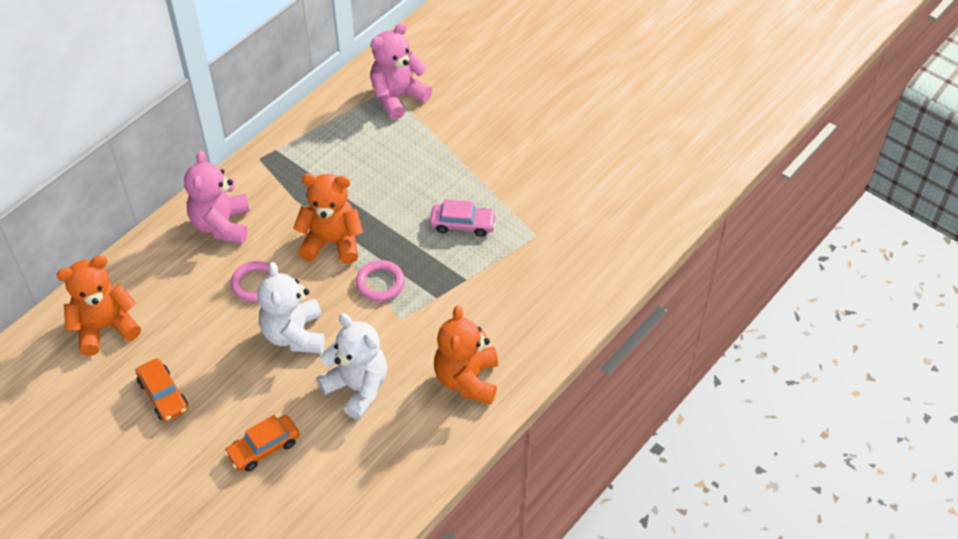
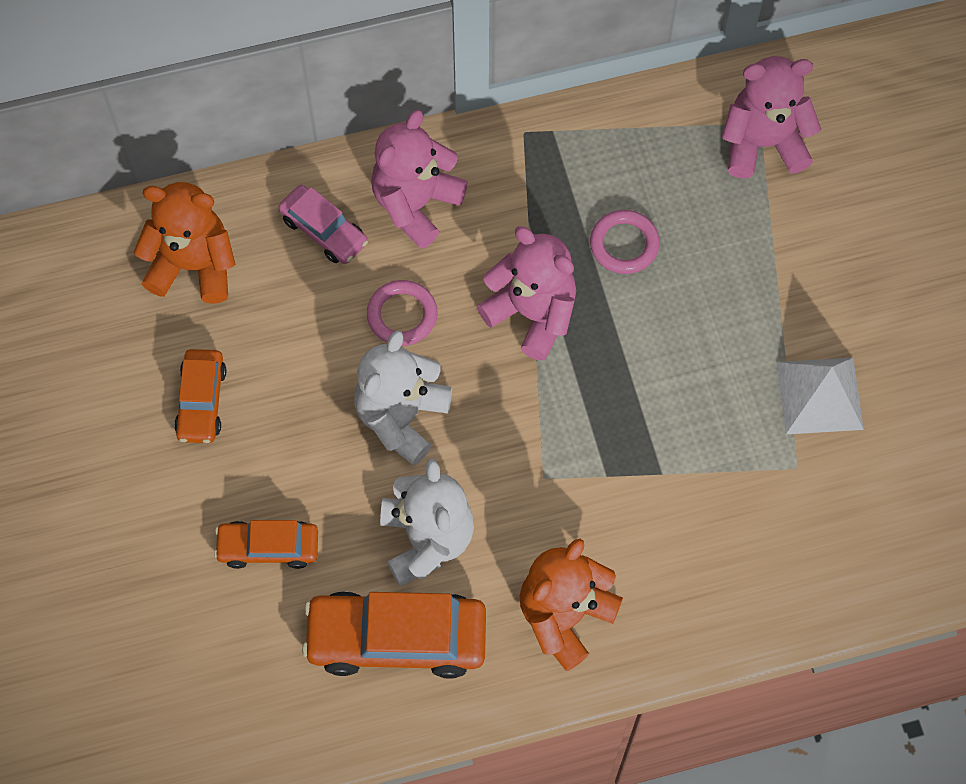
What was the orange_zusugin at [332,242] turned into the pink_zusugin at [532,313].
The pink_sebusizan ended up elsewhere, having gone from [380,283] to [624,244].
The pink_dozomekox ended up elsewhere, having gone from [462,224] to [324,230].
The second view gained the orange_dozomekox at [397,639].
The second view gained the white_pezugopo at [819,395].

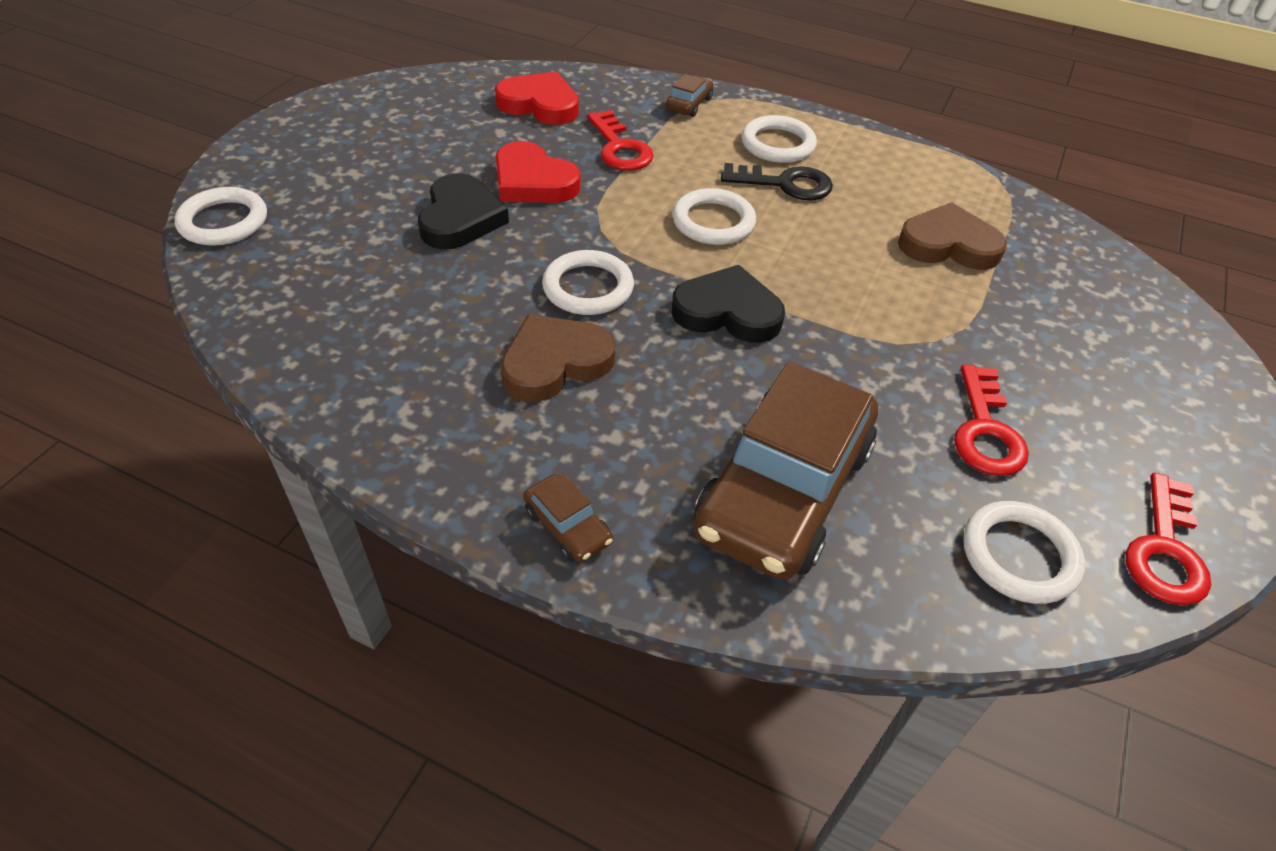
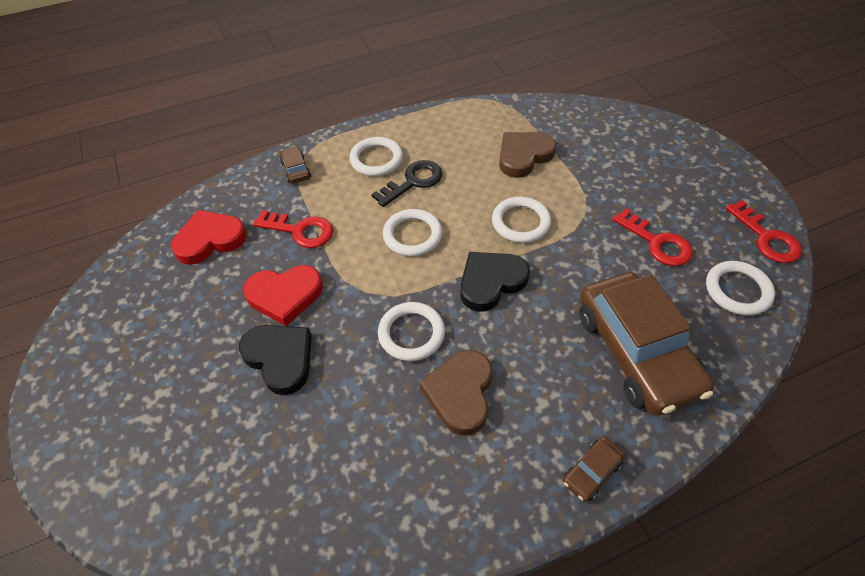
The white_sebusizan ended up elsewhere, having gone from [223,222] to [520,222].
The brown_dozomekox at [568,526] ended up facing another way, 135 degrees clockwise from before.

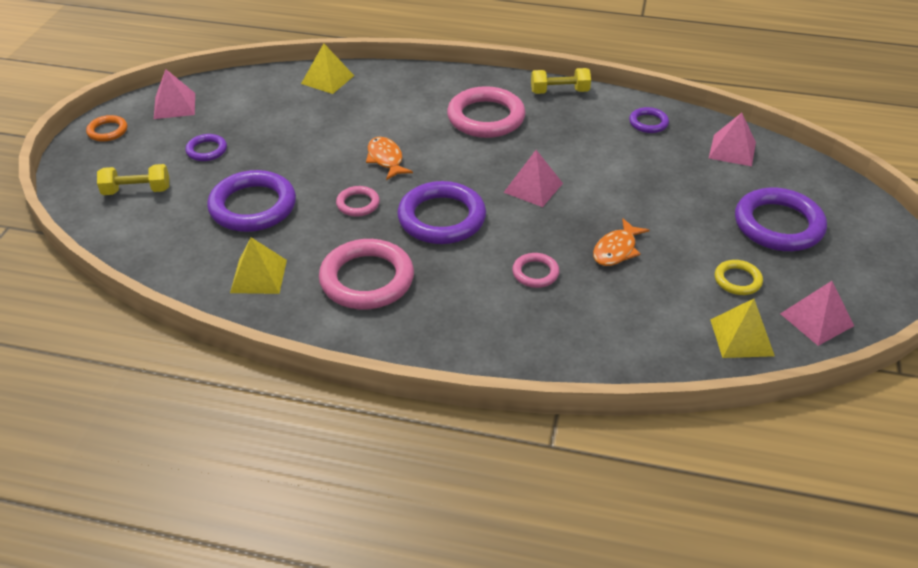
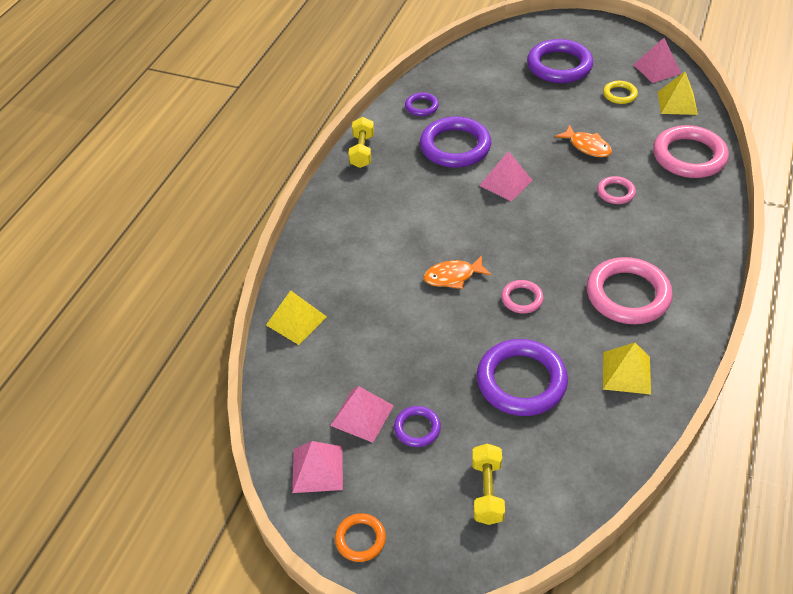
The purple_sebusizan ended up elsewhere, having gone from [441,218] to [455,146].
The pink_sebusizan ended up elsewhere, having gone from [486,117] to [689,156].
The pink_pezugopo ended up elsewhere, having gone from [732,150] to [362,415].

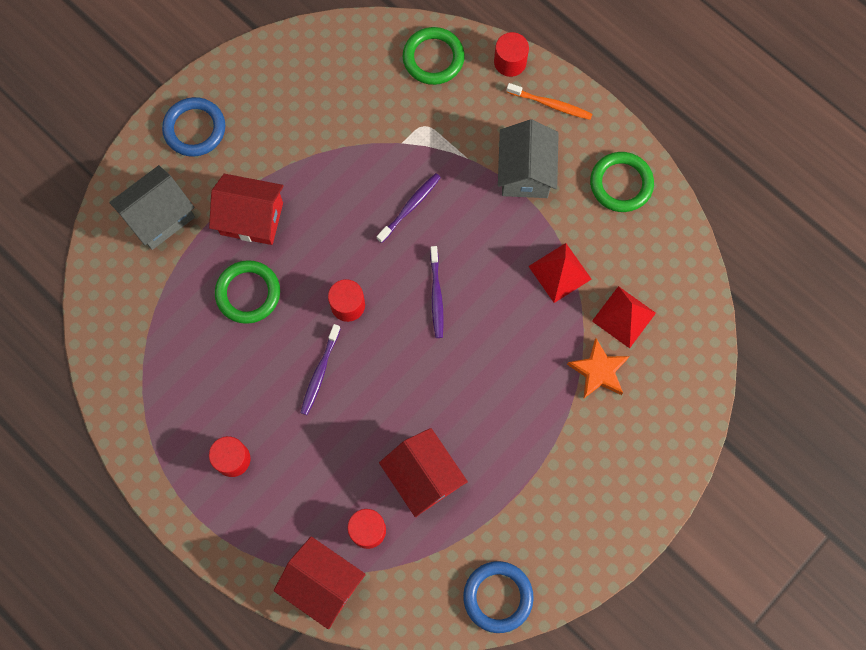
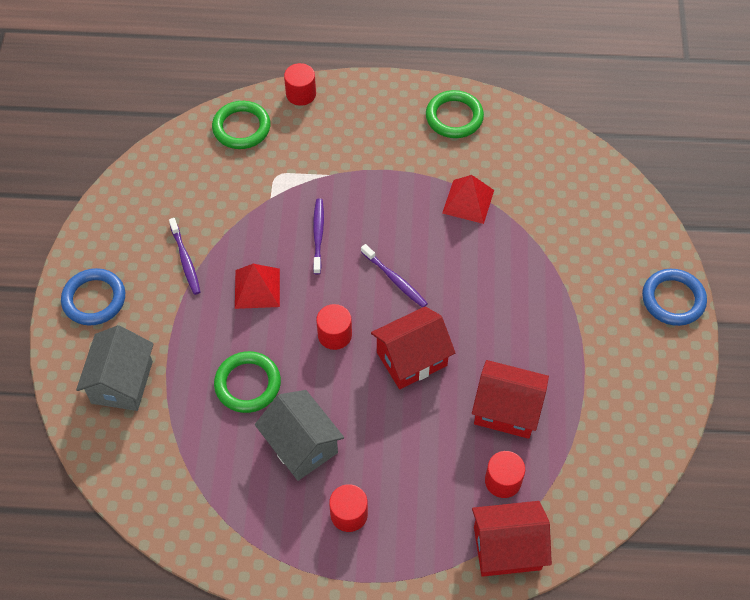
The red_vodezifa ended up elsewhere, having gone from [251,218] to [411,359].
The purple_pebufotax ended up elsewhere, having gone from [320,373] to [185,260].
The blue_sebusizan ended up elsewhere, having gone from [498,597] to [673,299].
The grey_vodezifa ended up elsewhere, having gone from [525,172] to [301,445].
The second view lost the orange_pebufotax at [551,104].
The second view lost the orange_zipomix at [598,371].
The red_pezugopo ended up elsewhere, having gone from [623,316] to [257,288].

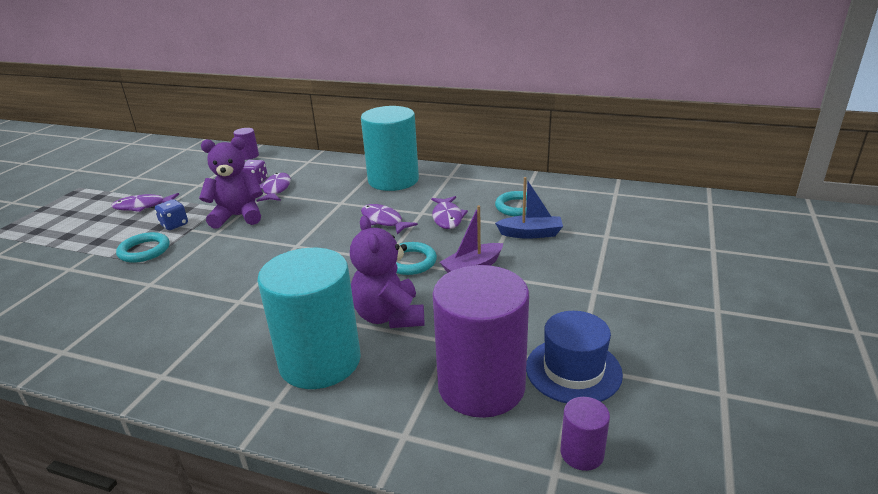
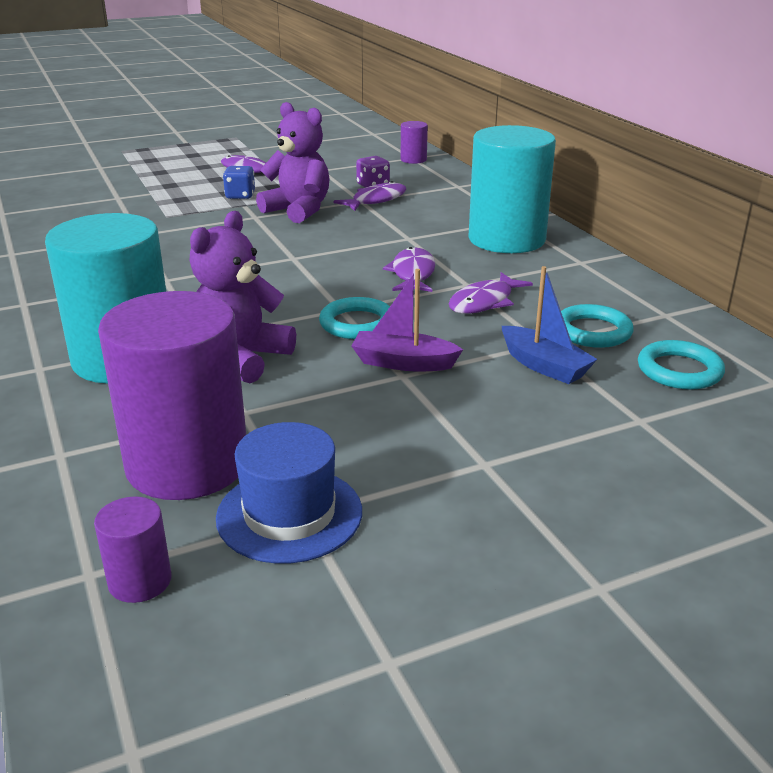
The turquoise_sebusizan ended up elsewhere, having gone from [144,251] to [679,370].

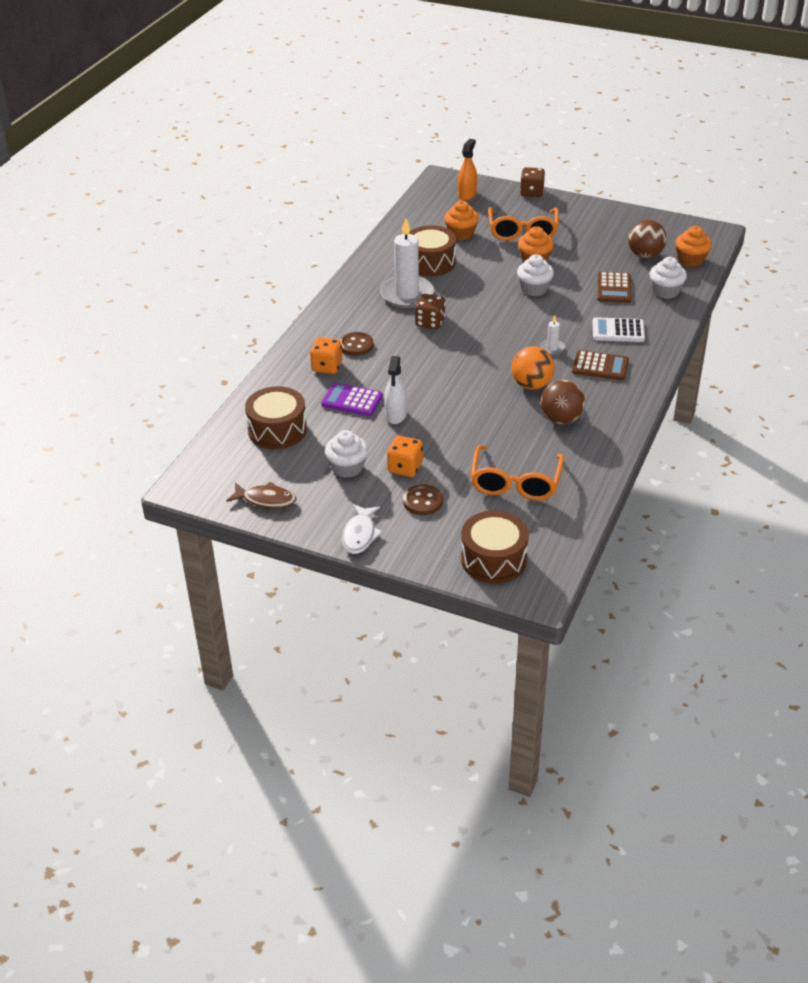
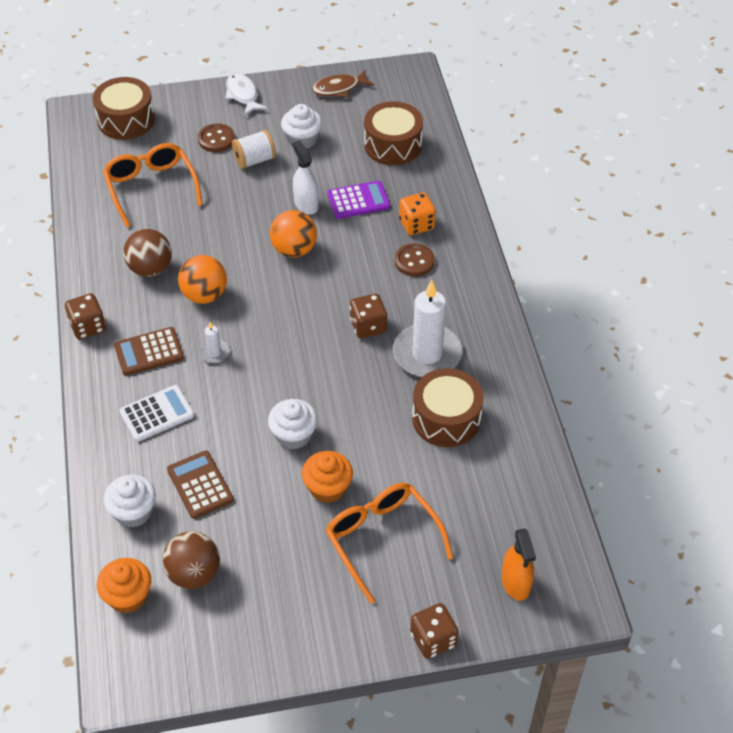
Where the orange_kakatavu stood at [405,468], the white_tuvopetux came to stand at [254,160].
The second view lost the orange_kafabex at [461,234].
The second view gained the brown_kakatavu at [88,327].
The second view gained the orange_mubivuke at [294,250].

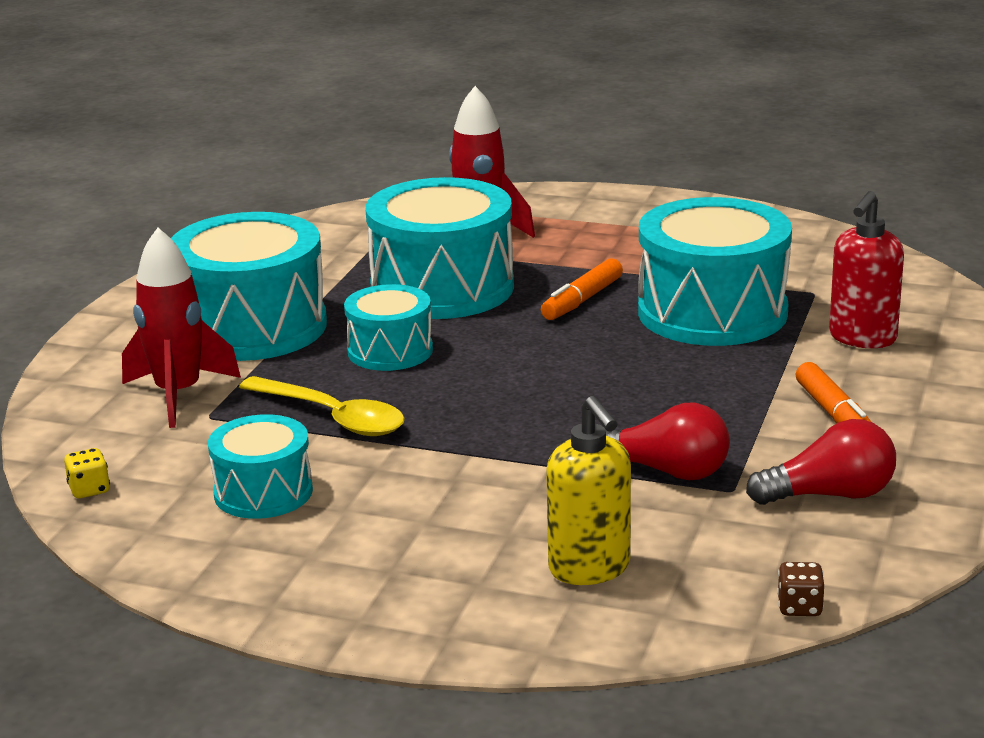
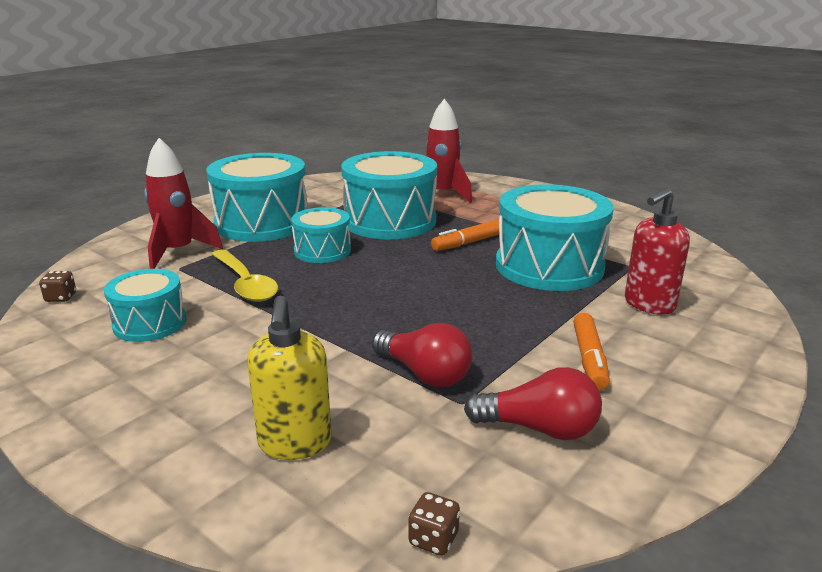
What was the yellow_kakatavu at [89,490] turned into the brown_kakatavu at [61,297].

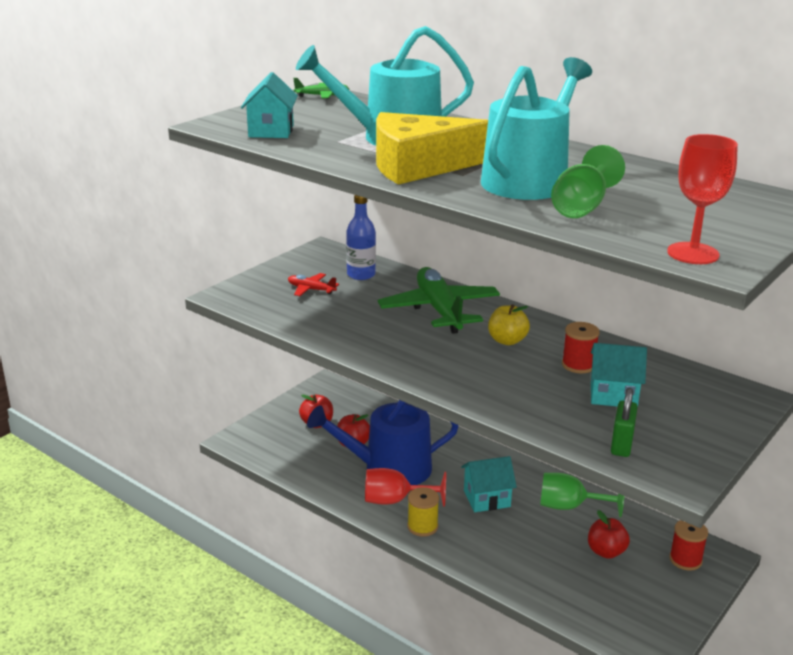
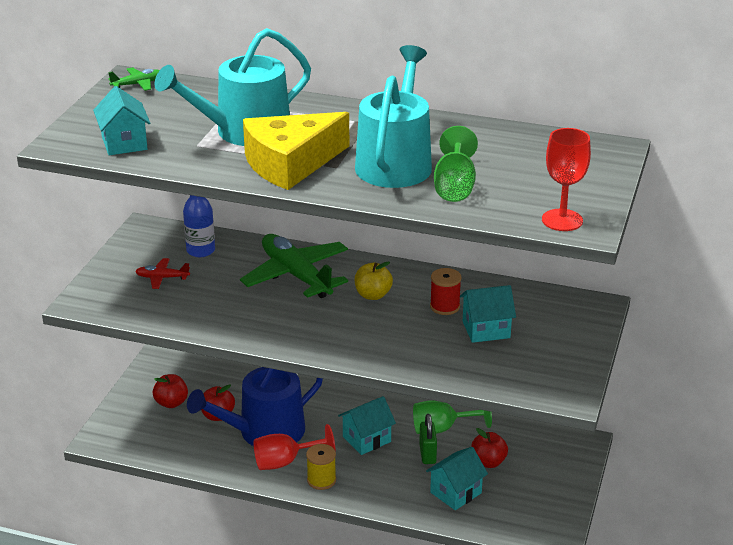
The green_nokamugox ended up elsewhere, having gone from [621,445] to [427,454].
The second view lost the red_tuvopetux at [685,560].
The second view gained the turquoise_vodezifa at [456,493].

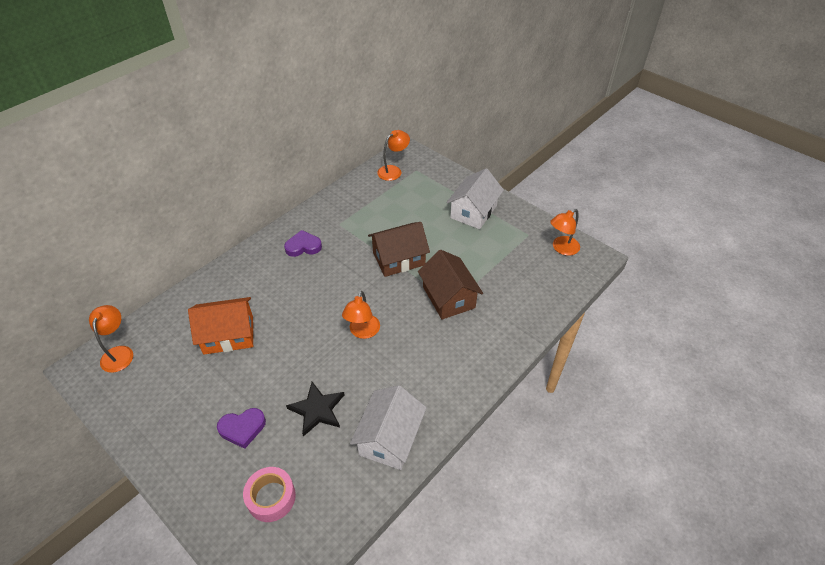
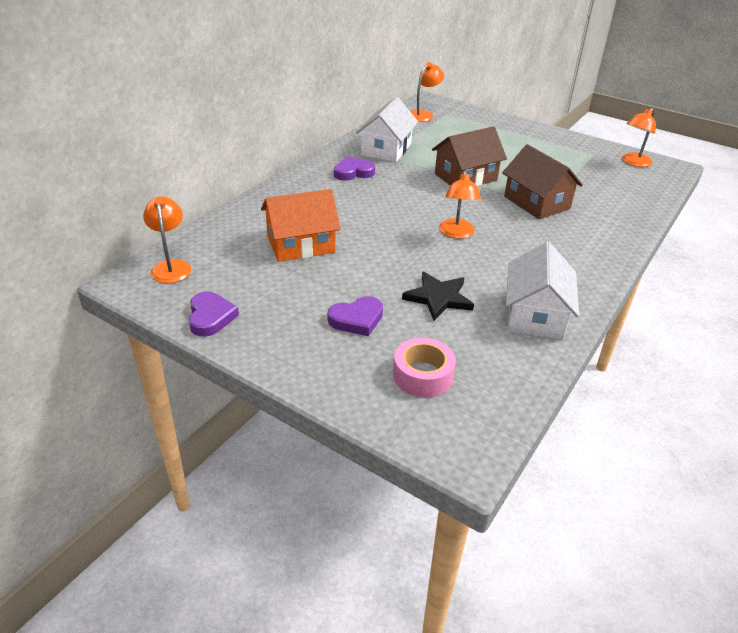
The white_vodezifa ended up elsewhere, having gone from [473,211] to [386,149].
The second view gained the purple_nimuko at [210,317].

